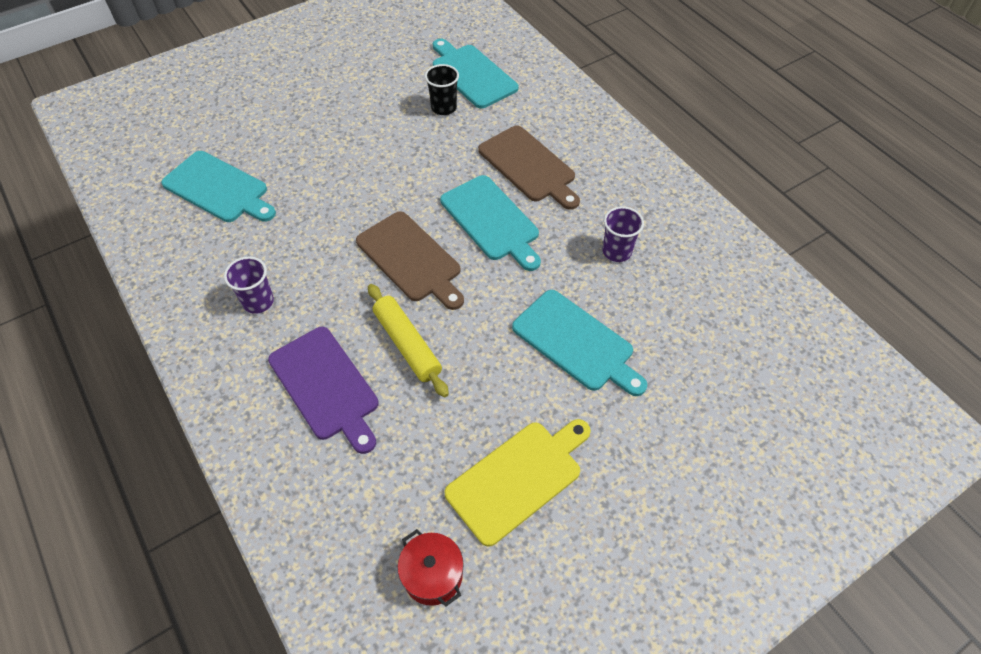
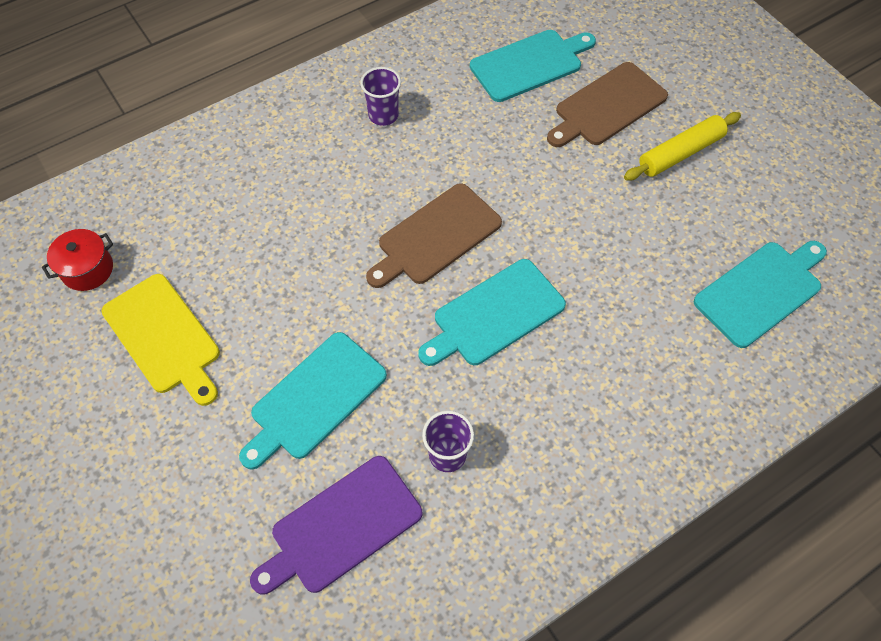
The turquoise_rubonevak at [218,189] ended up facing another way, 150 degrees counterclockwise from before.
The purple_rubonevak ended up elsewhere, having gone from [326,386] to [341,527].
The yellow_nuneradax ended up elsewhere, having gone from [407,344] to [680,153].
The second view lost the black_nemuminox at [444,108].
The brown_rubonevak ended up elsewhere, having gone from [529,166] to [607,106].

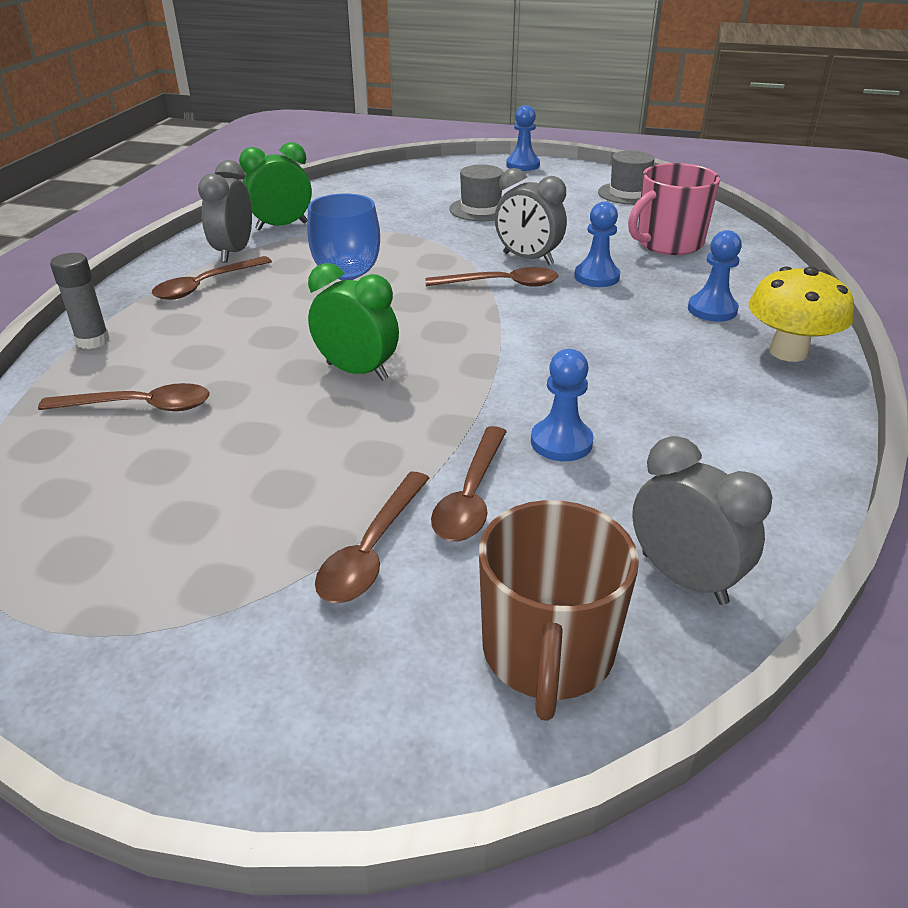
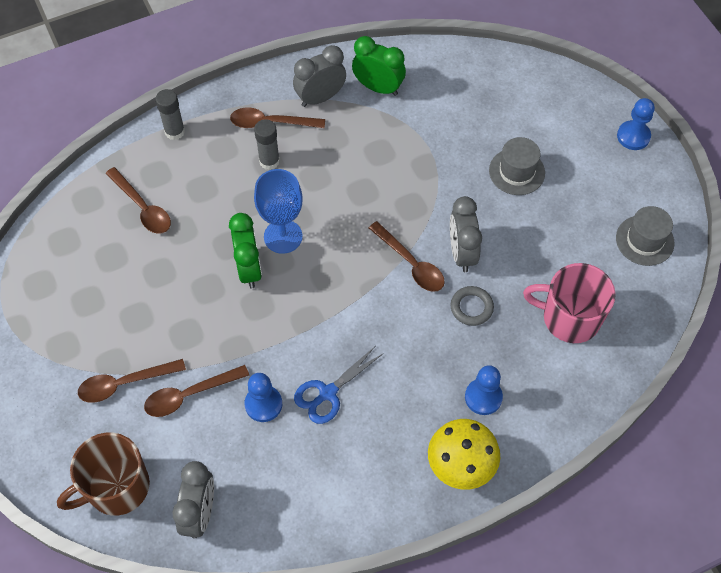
Where the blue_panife stood at [596,277], the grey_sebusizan came to stand at [471,307].
The second view gained the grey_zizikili at [269,161].
The second view gained the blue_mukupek at [327,393].

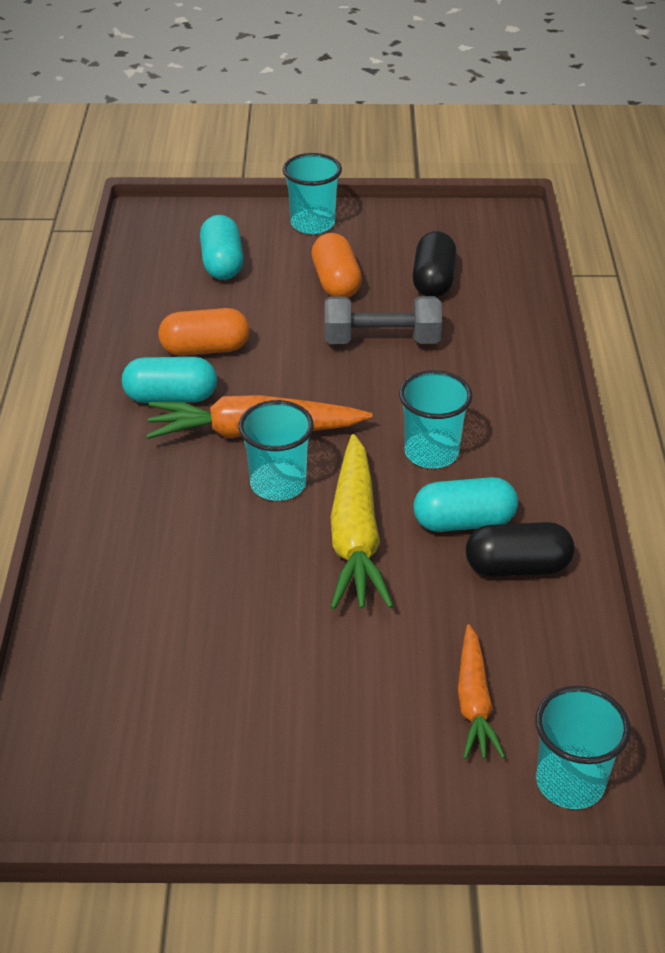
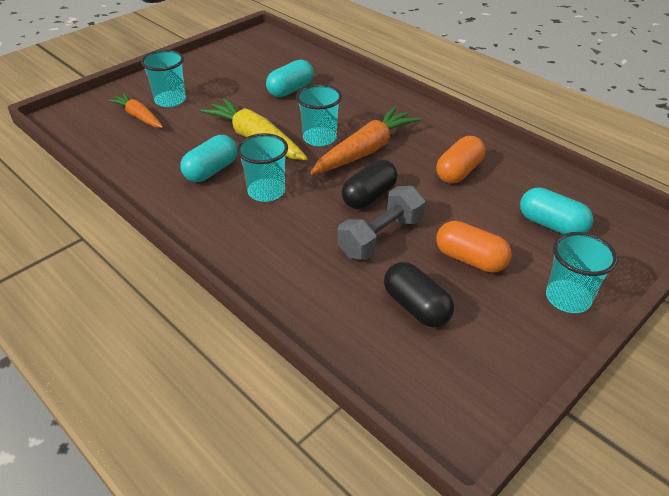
The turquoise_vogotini ended up elsewhere, having gone from [171,397] to [290,90].
The black_vogotini ended up elsewhere, having gone from [517,567] to [369,196].
The turquoise_nemuminox ended up elsewhere, having gone from [570,782] to [170,100].

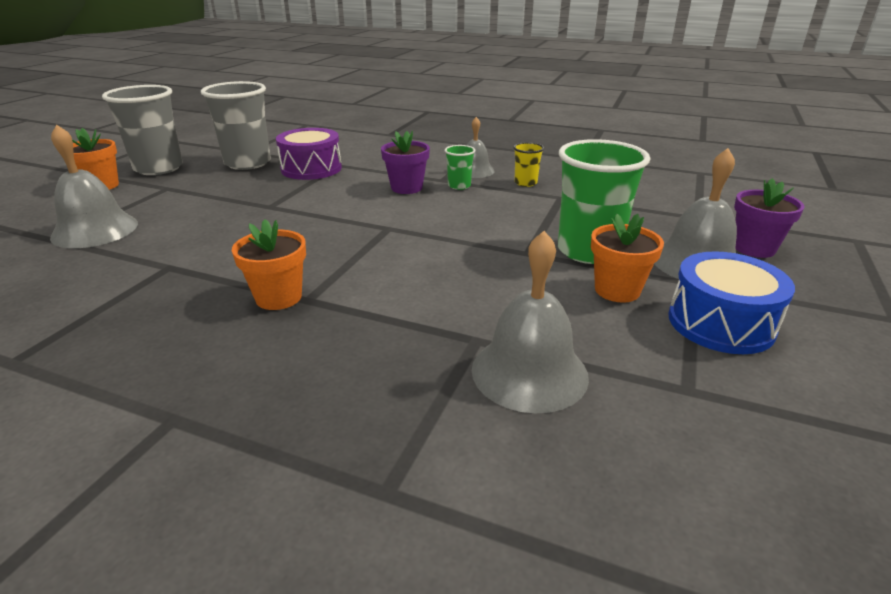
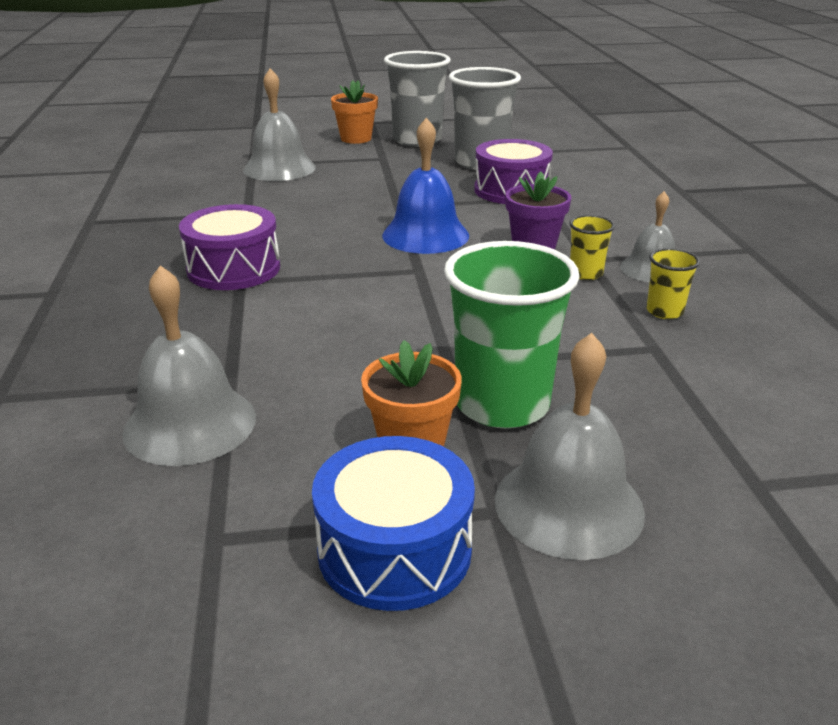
Where the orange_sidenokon stood at [278,297], the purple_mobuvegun came to stand at [234,269].
What was the green_nemuminox at [459,186] turned into the yellow_nemuminox at [585,273].
The second view lost the purple_sidenokon at [754,248].
The second view gained the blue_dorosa at [425,235].

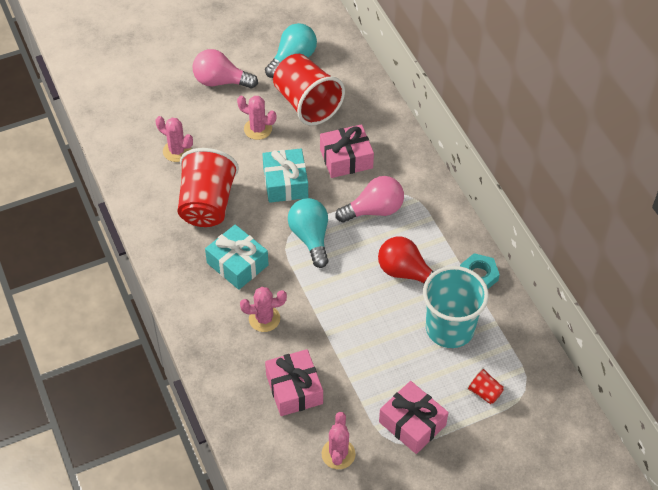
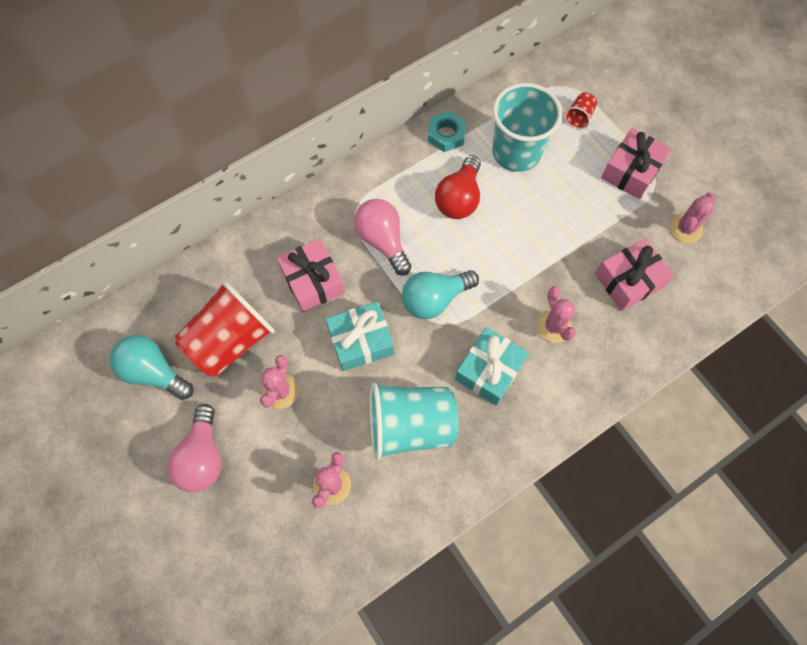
What was the red_nemuminox at [207,204] turned into the turquoise_nemuminox at [410,426].
The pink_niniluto at [338,454] ended up facing another way, 45 degrees counterclockwise from before.

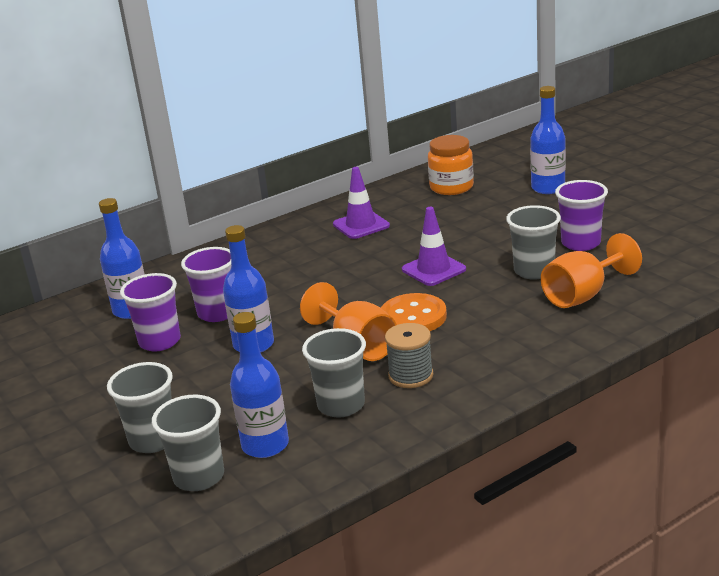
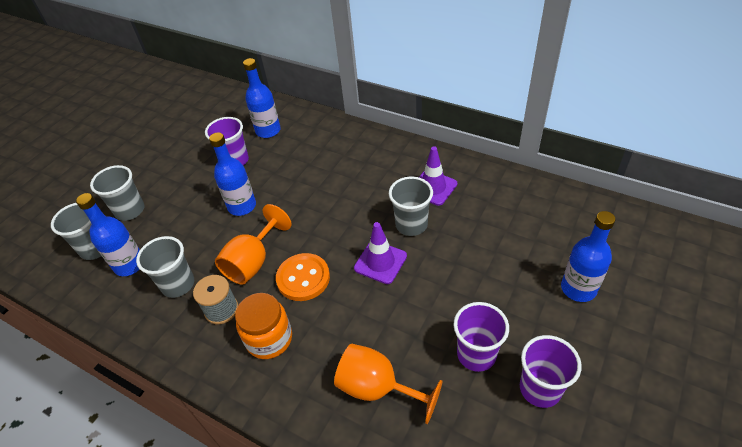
The purple_nemuminox ended up elsewhere, having gone from [217,313] to [540,388].
The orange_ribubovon ended up elsewhere, having gone from [451,187] to [269,339].
The grey_nemuminox ended up elsewhere, having gone from [534,271] to [411,225].

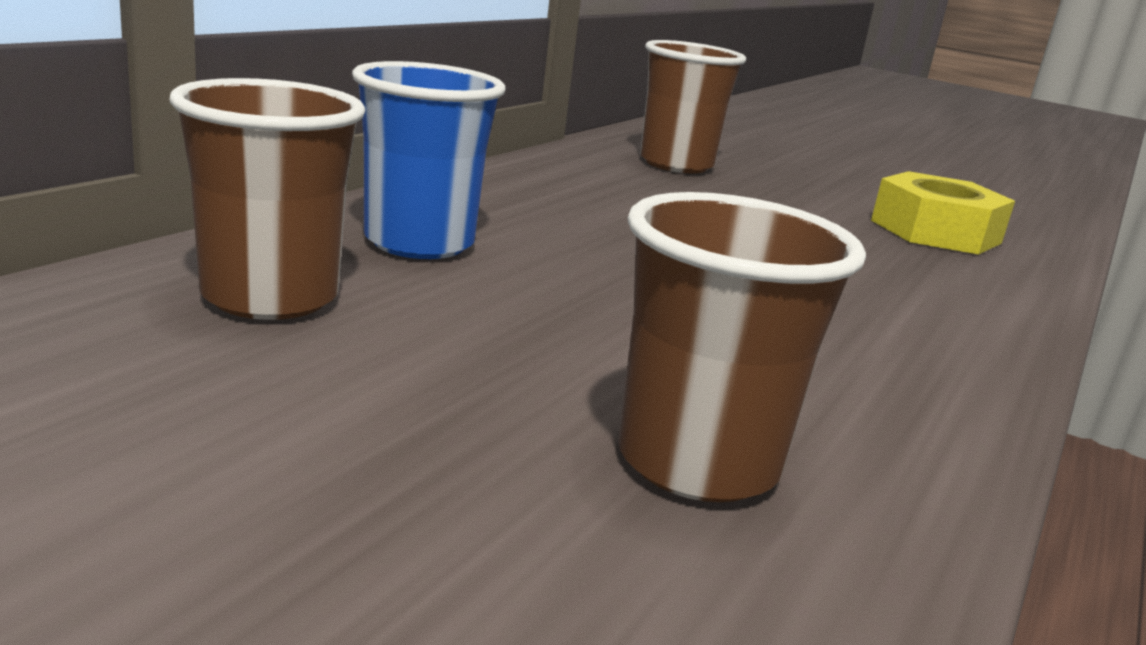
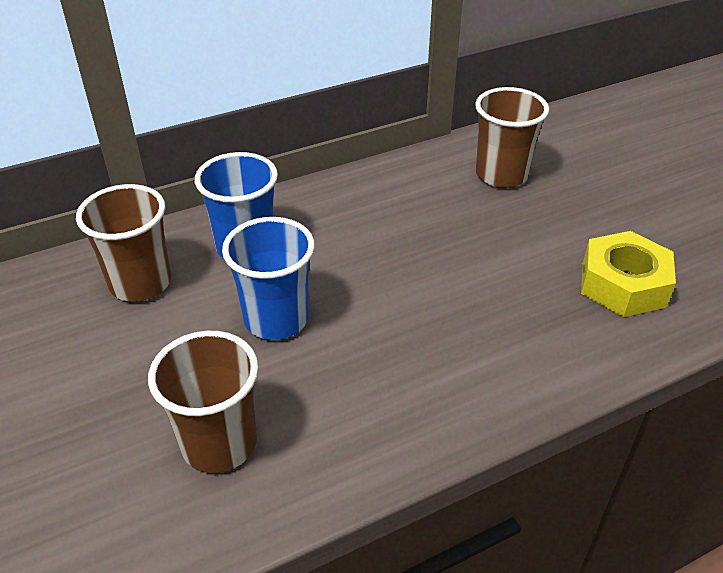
The second view gained the blue_nemuminox at [276,319].

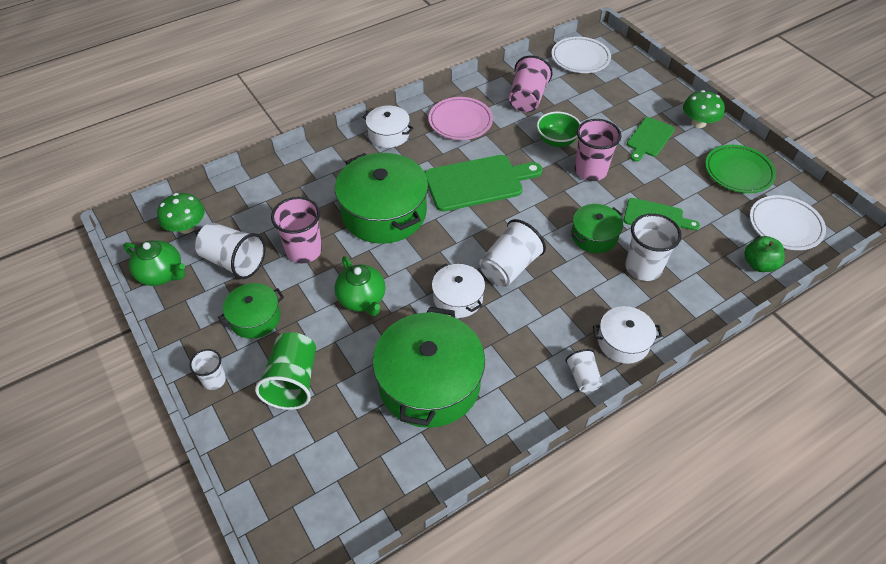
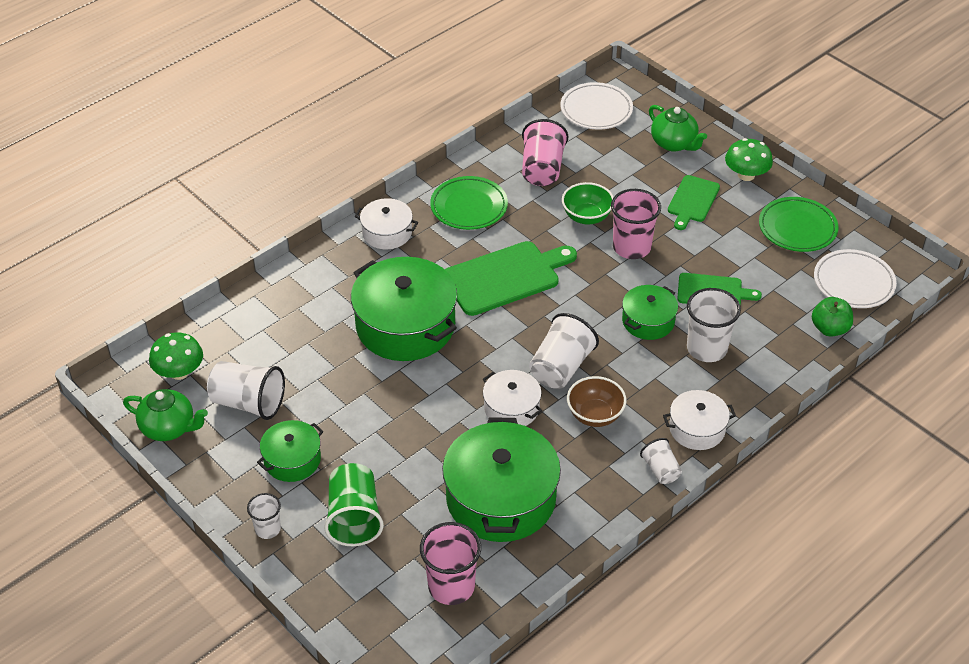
The pink_nemuminox ended up elsewhere, having gone from [304,250] to [451,586].
The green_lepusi ended up elsewhere, having gone from [362,299] to [674,143].
What was the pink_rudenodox at [460,121] turned into the green_rudenodox at [469,207].
The second view gained the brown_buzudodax at [595,415].

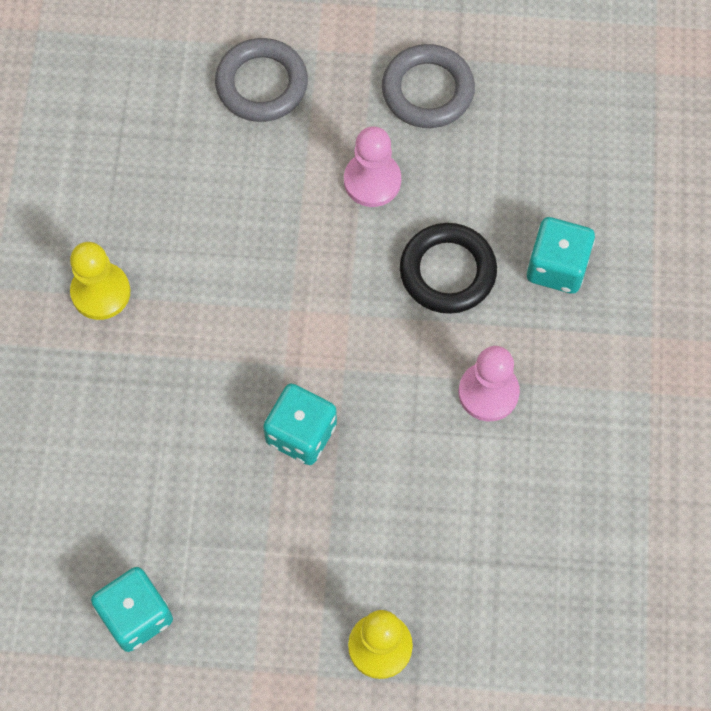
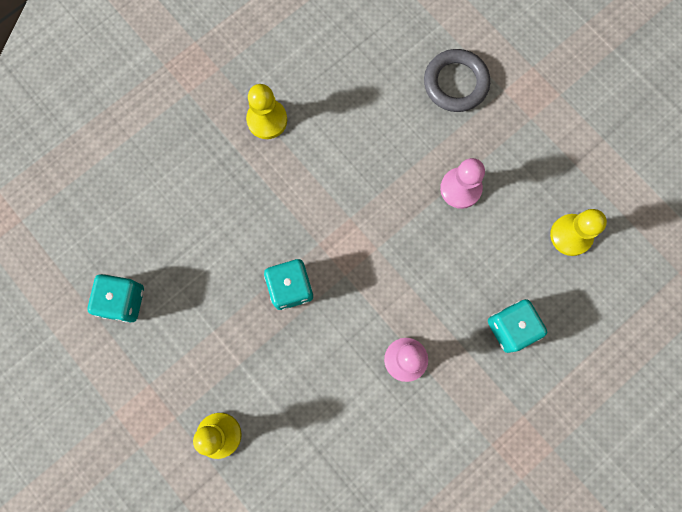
The second view lost the grey_sebusizan at [427,90].
The second view lost the black_sebusizan at [447,271].
The second view gained the yellow_panife at [571,235].

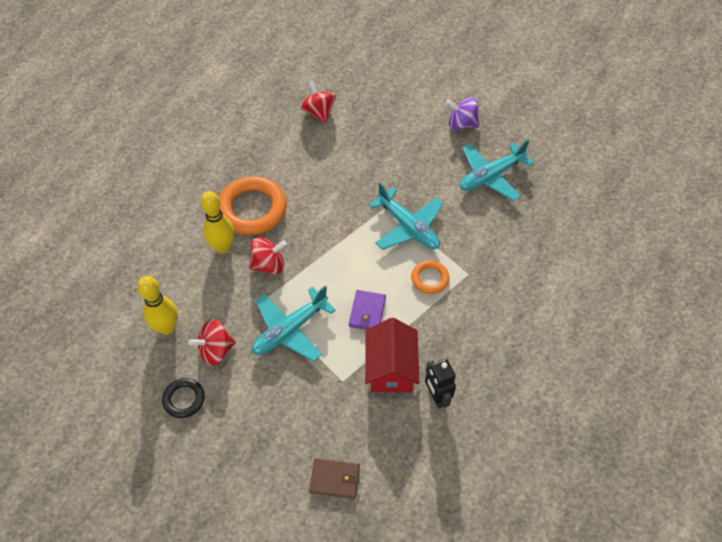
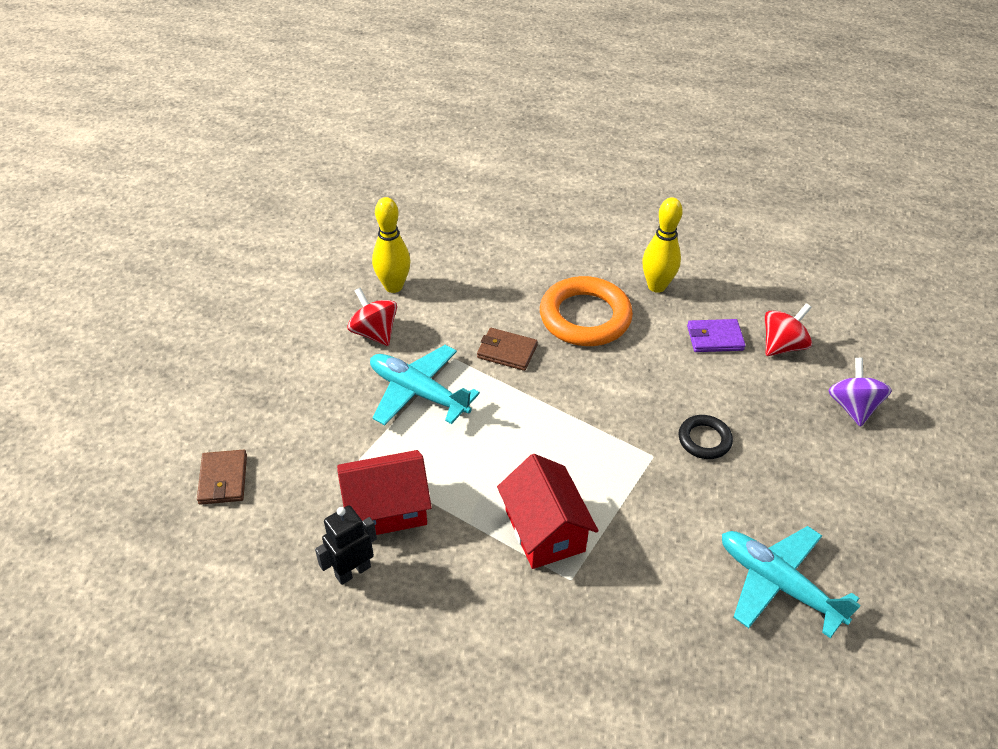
The black_sebusizan ended up elsewhere, having gone from [184,399] to [704,440].
The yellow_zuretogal ended up elsewhere, having gone from [223,247] to [656,286].
Where the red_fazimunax stood at [269,265], the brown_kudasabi came to stand at [507,351].
The purple_kudasabi ended up elsewhere, having gone from [367,312] to [714,338].
The second view lost the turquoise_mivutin at [408,227].
Where the orange_sebusizan stood at [430,279], the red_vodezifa came to stand at [544,530].
The purple_fazimunax ended up elsewhere, having gone from [461,124] to [852,407].

